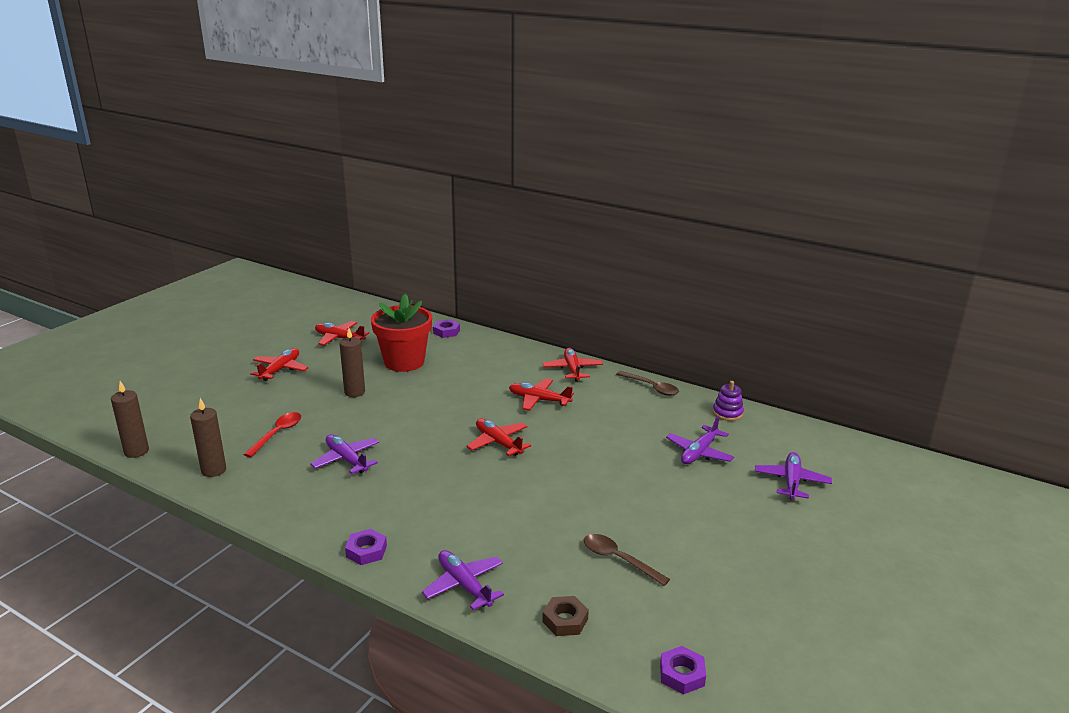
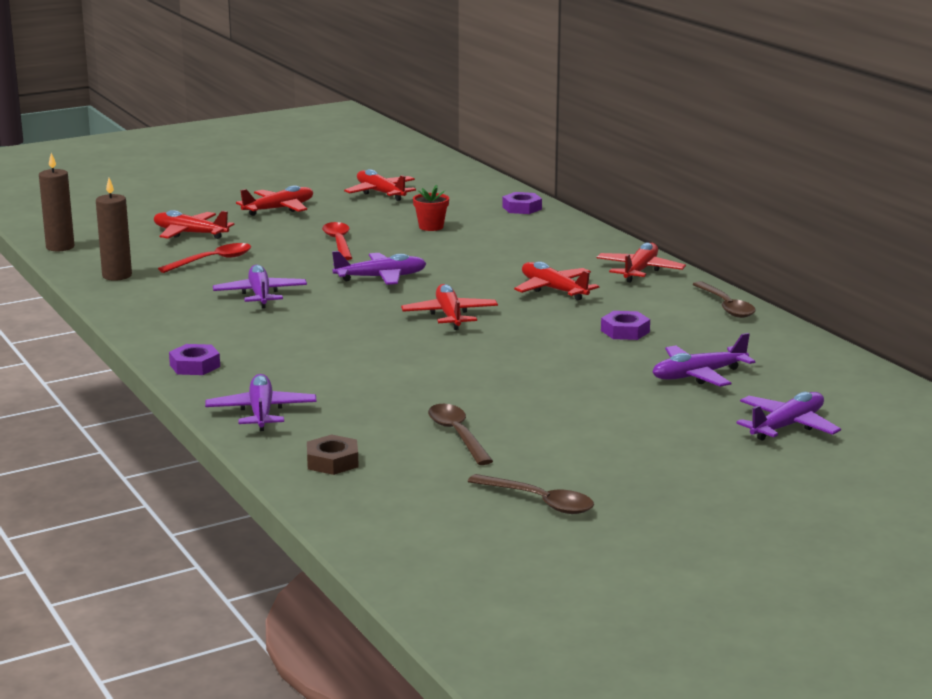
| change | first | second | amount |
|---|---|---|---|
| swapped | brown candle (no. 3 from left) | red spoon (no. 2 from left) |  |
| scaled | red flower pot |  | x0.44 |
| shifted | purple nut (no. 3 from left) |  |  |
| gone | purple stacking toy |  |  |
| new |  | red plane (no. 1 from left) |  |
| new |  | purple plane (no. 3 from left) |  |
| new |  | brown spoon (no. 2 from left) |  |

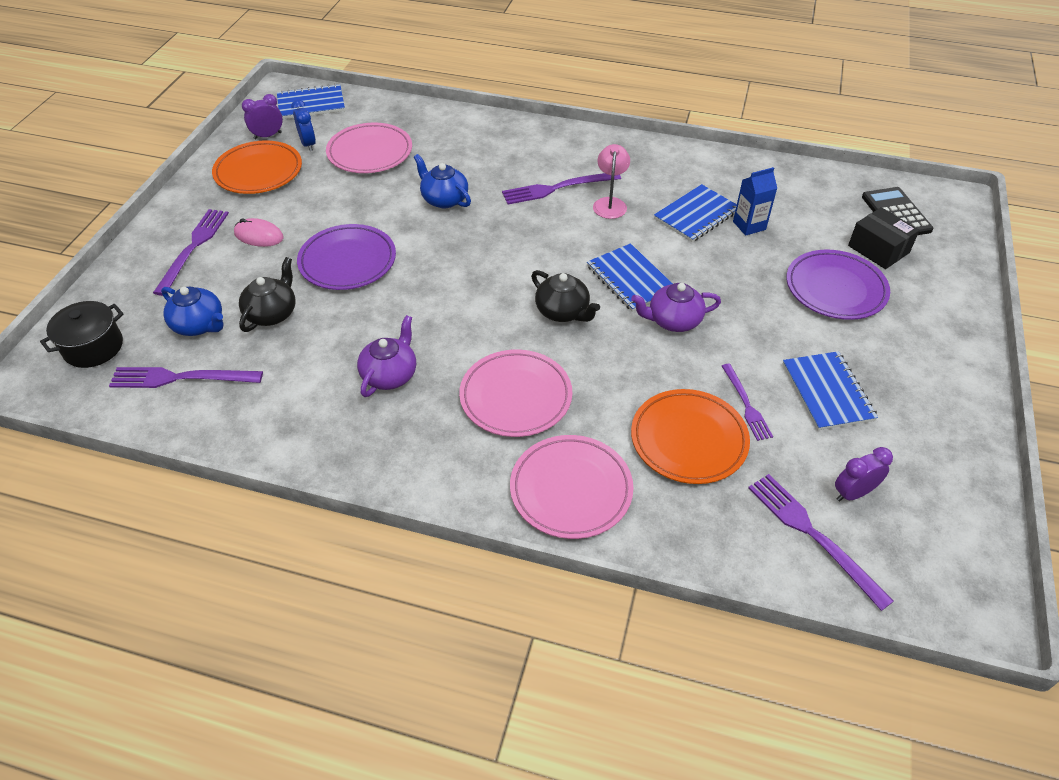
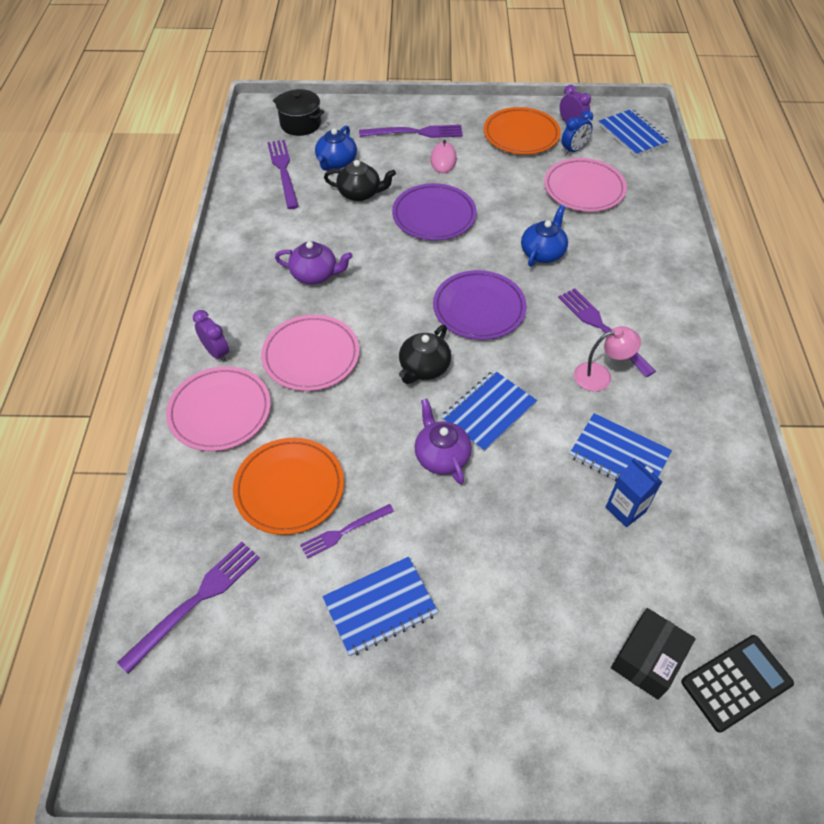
| change | first | second | amount |
|---|---|---|---|
| shifted | purple plate (no. 2 from left) |  |  |
| shifted | purple clock (no. 2 from left in the first image) | purple clock (no. 1 from left) |  |

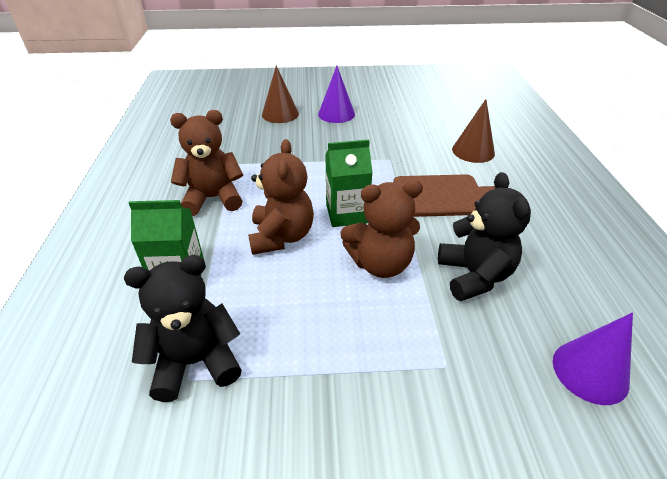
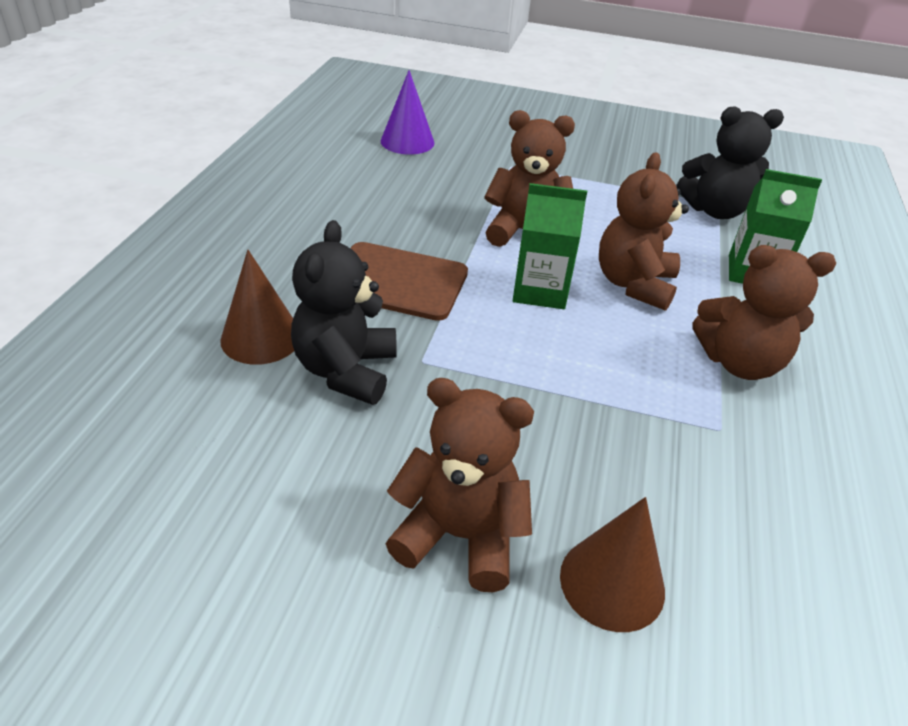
| change | first | second | amount |
|---|---|---|---|
| swapped | purple cone (no. 1 from left) | brown teddy bear (no. 1 from left) |  |
| shifted | black teddy bear (no. 2 from left in the first image) | black teddy bear (no. 1 from left) |  |

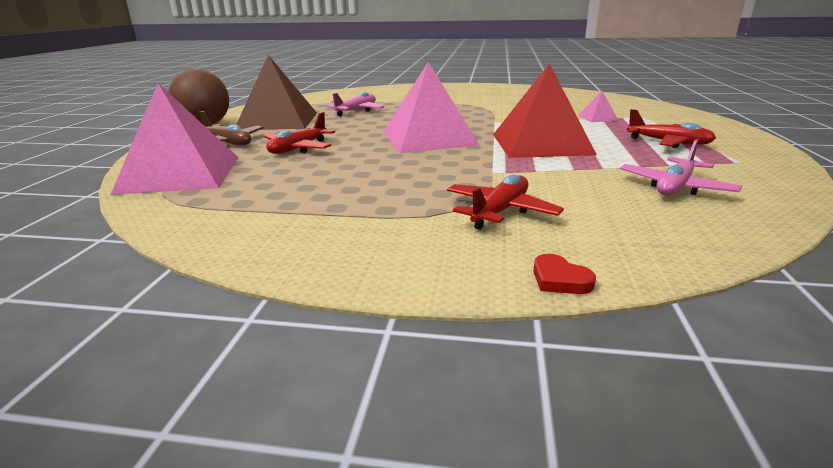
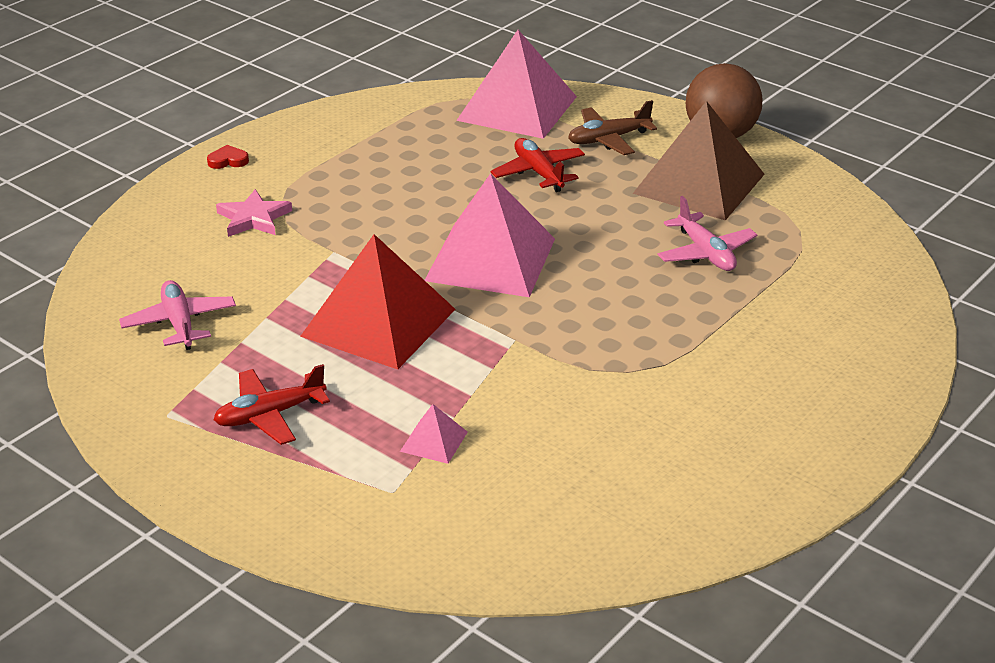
| change | first | second | amount |
|---|---|---|---|
| swapped | red plane (no. 2 from left) | pink star |  |
| shifted | red heart |  |  |

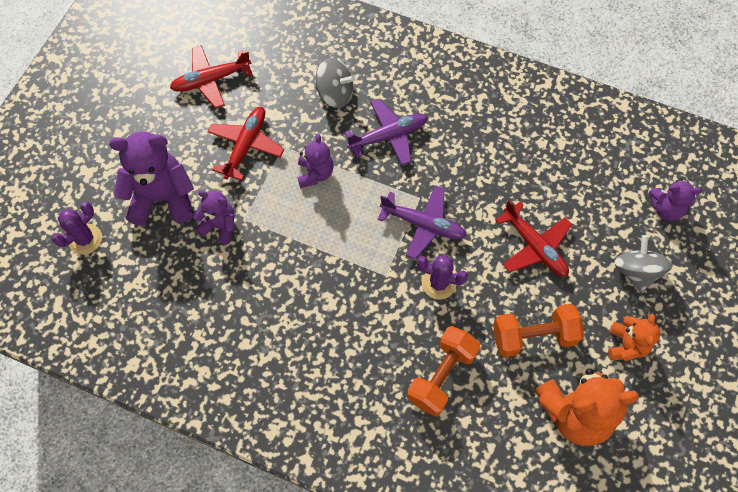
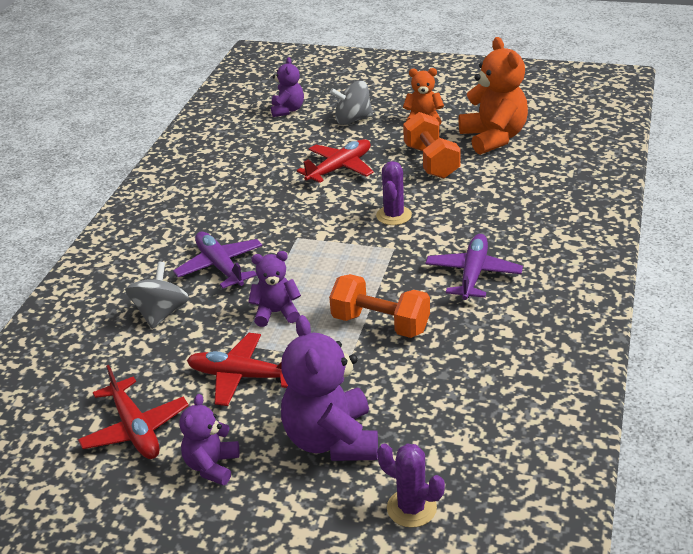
| change | first | second | amount |
|---|---|---|---|
| shifted | purple teddy bear (no. 2 from left in the first image) | purple teddy bear (no. 1 from left) |  |
| shifted | purple plane (no. 2 from left) |  |  |
| shifted | orange dumbbell (no. 1 from left) |  |  |

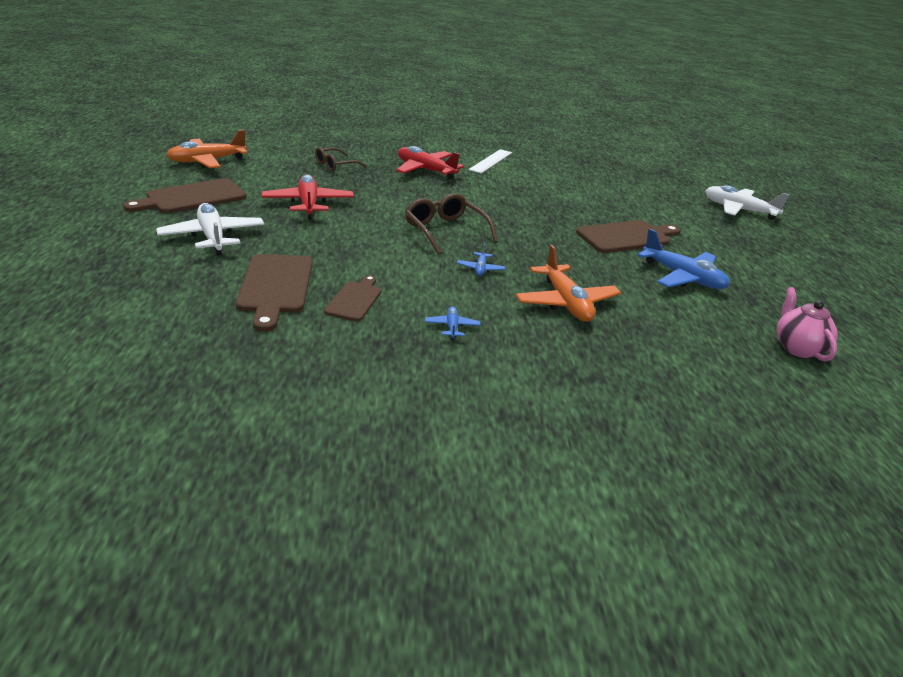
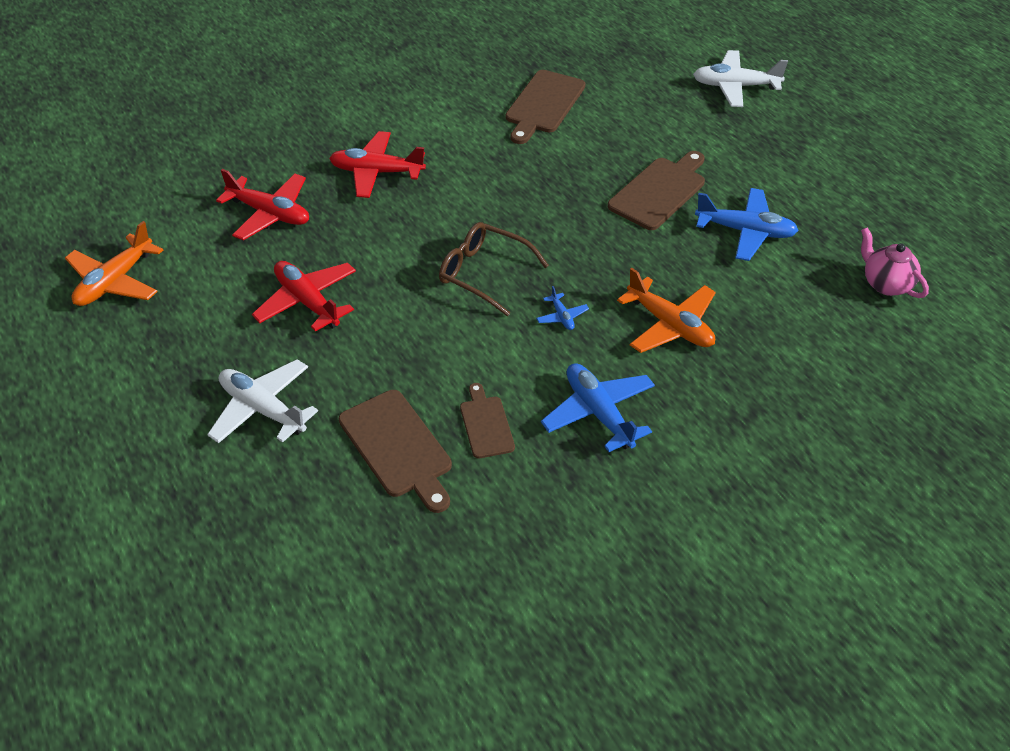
| change | first | second | amount |
|---|---|---|---|
| shifted | brown cutting board (no. 1 from left in the first image) | brown cutting board (no. 3 from left) |  |
| swapped | brown glasses (no. 1 from left) | red plane (no. 1 from left) |  |
| scaled | blue plane (no. 1 from left in the first image) | blue plane (no. 2 from left) | x2.12 |
| gone | white ruler |  |  |

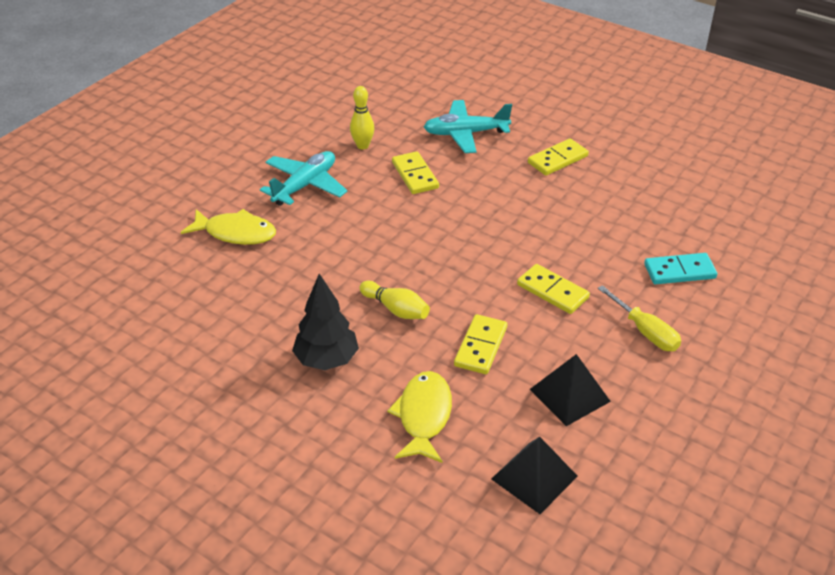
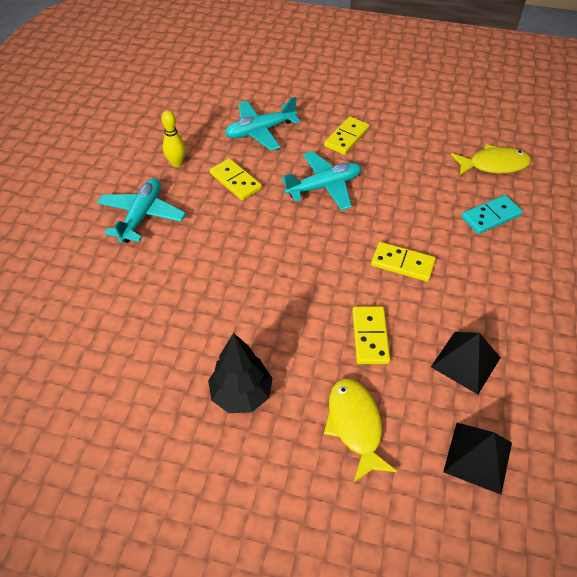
| change | first | second | amount |
|---|---|---|---|
| shifted | yellow fish (no. 1 from left in the first image) | yellow fish (no. 2 from left) |  |
| gone | yellow bowling pin (no. 2 from left) |  |  |
| gone | yellow screwdriver |  |  |
| new |  | turquoise plane (no. 3 from left) |  |

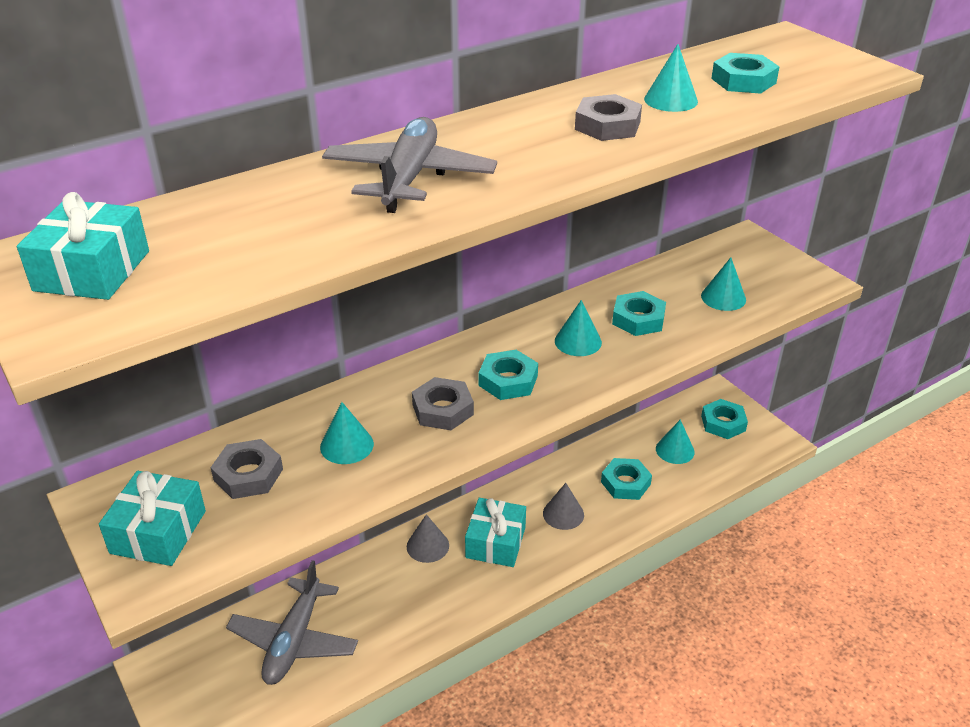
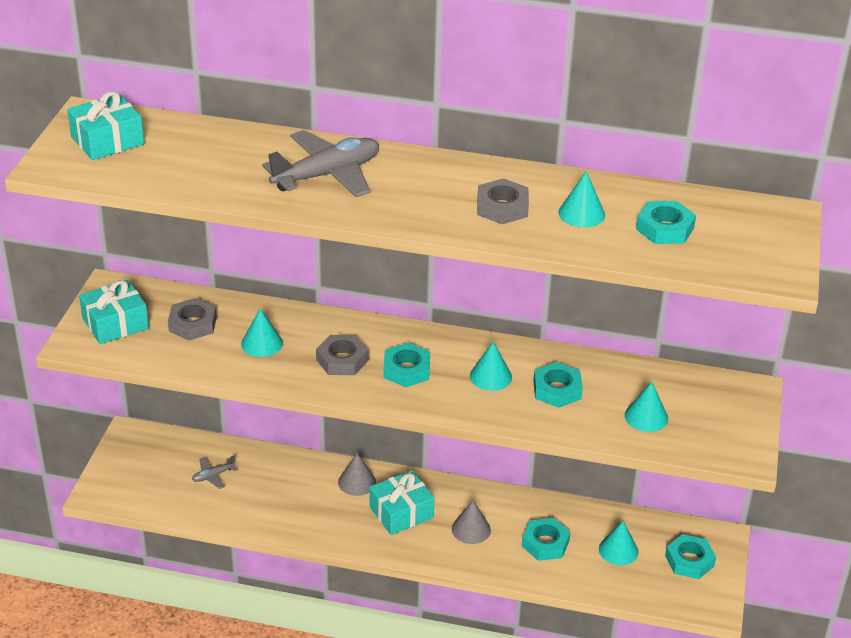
| change | first | second | amount |
|---|---|---|---|
| scaled | grey plane (no. 1 from left) |  | x0.45 |

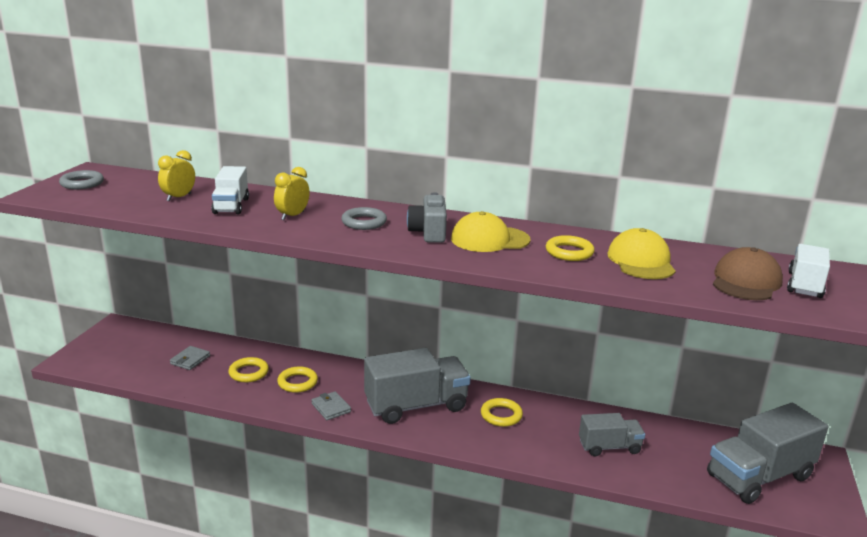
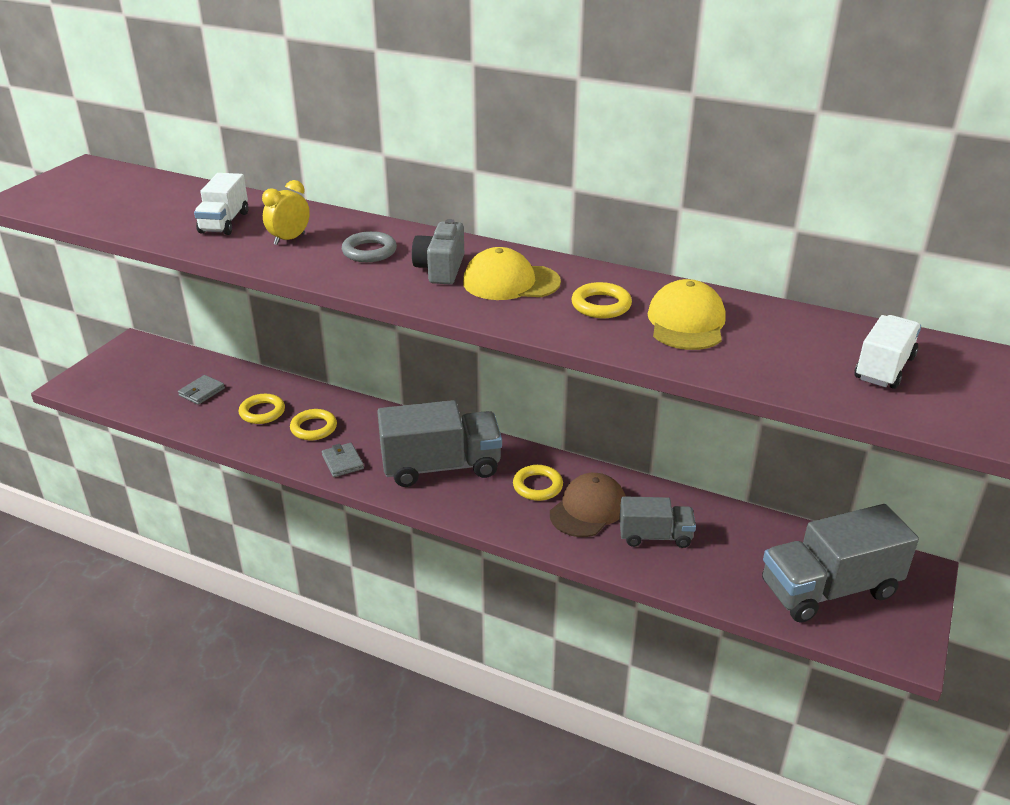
| change | first | second | amount |
|---|---|---|---|
| gone | grey ring (no. 1 from left) |  |  |
| gone | yellow clock (no. 1 from left) |  |  |
| shifted | brown cap |  |  |

